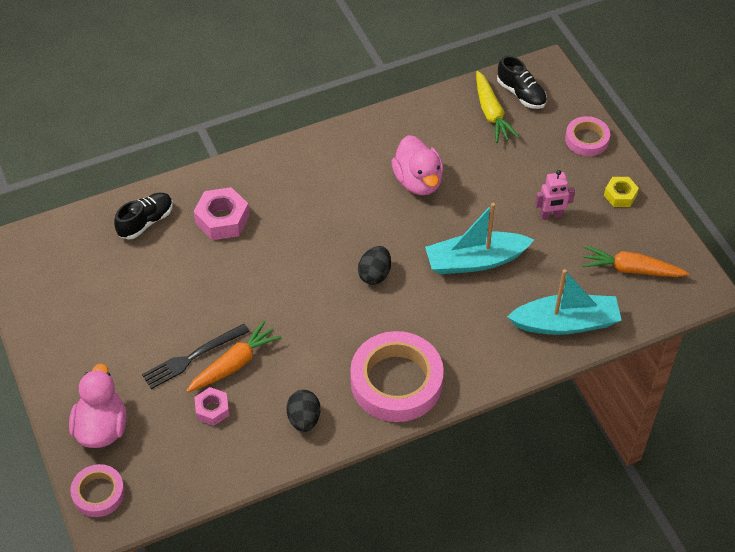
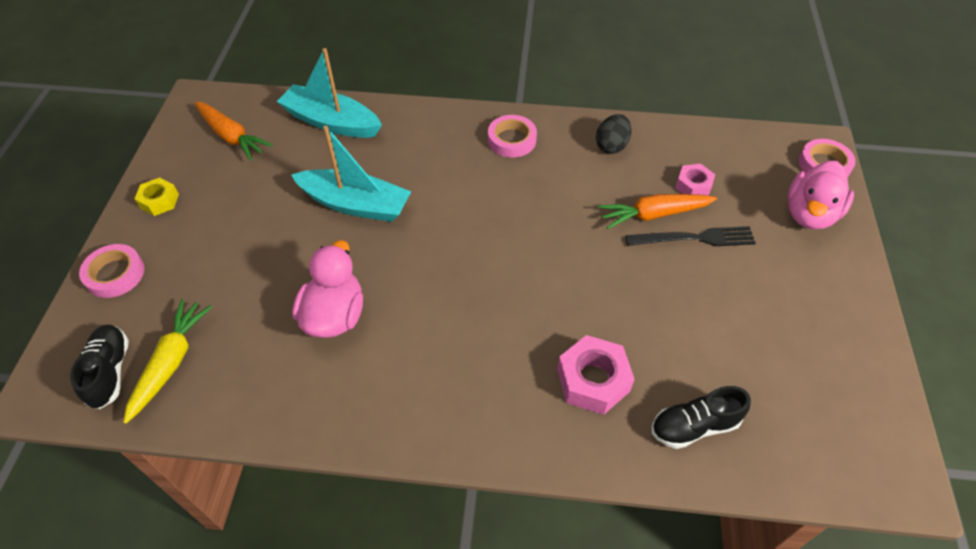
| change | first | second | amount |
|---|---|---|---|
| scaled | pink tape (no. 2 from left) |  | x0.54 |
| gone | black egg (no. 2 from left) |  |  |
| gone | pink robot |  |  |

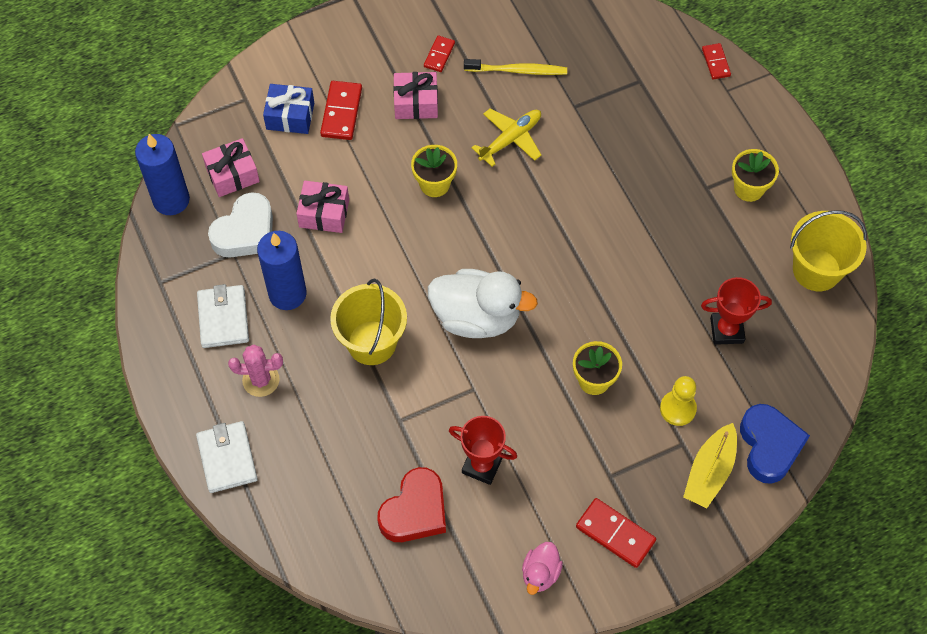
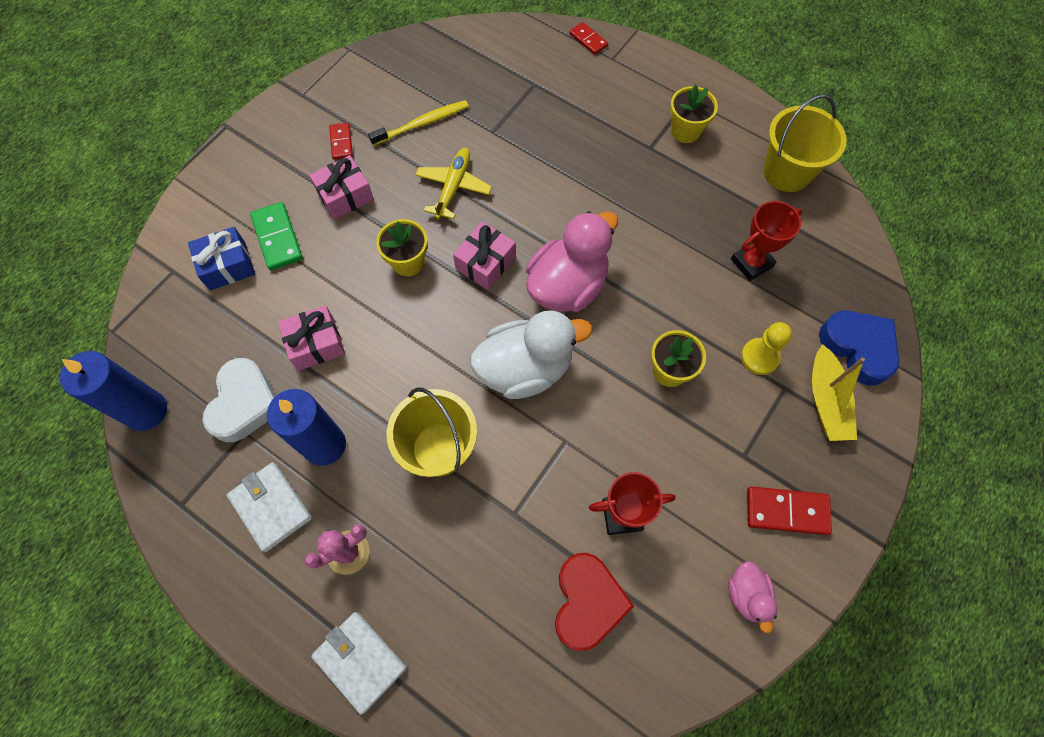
| change | first | second | amount |
|---|---|---|---|
| shifted | pink gift (no. 1 from left in the first image) | pink gift (no. 3 from left) |  |
| repainted | red domino (no. 1 from left) | green domino |  |
| new |  | pink duck (no. 1 from left) |  |

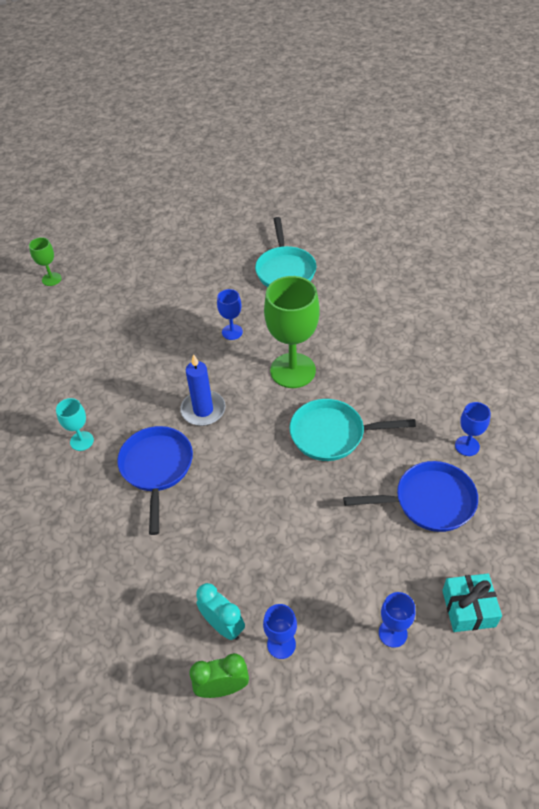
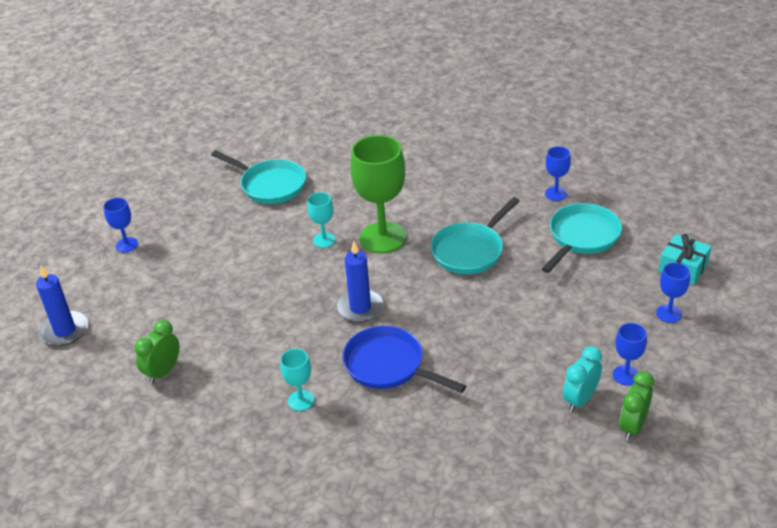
| change | first | second | amount |
|---|---|---|---|
| swapped | green goblet (no. 1 from left) | blue candle (no. 1 from left) |  |
| rotated | turquoise clock |  | 45 degrees counterclockwise |
| shifted | blue goblet (no. 1 from left) |  |  |
| repainted | blue pan (no. 2 from left) | turquoise pan (no. 3 from left) |  |
| new |  | green clock (no. 1 from left) |  |
| new |  | turquoise goblet (no. 2 from left) |  |

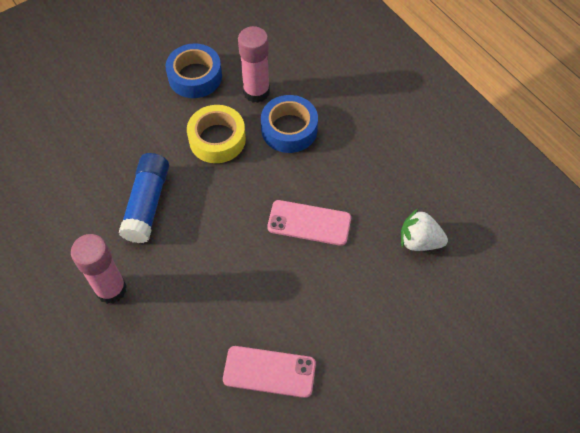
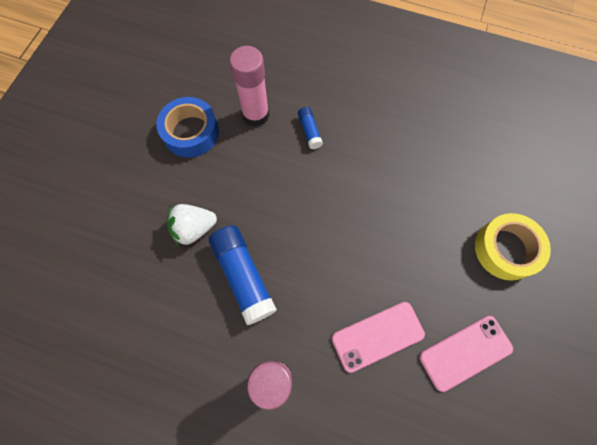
| change | first | second | amount |
|---|---|---|---|
| shifted | yellow tape |  |  |
| swapped | blue tape (no. 2 from left) | blue glue stick (no. 2 from left) |  |
| shifted | pink phone (no. 2 from left in the first image) | pink phone (no. 1 from left) |  |
| shifted | white strawberry |  |  |

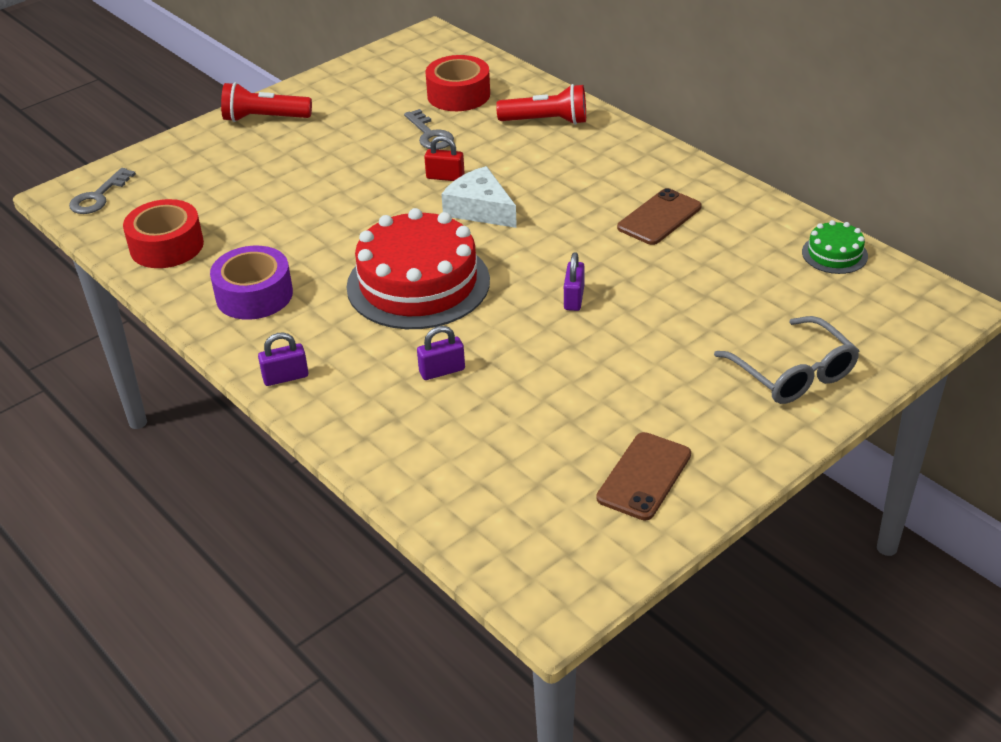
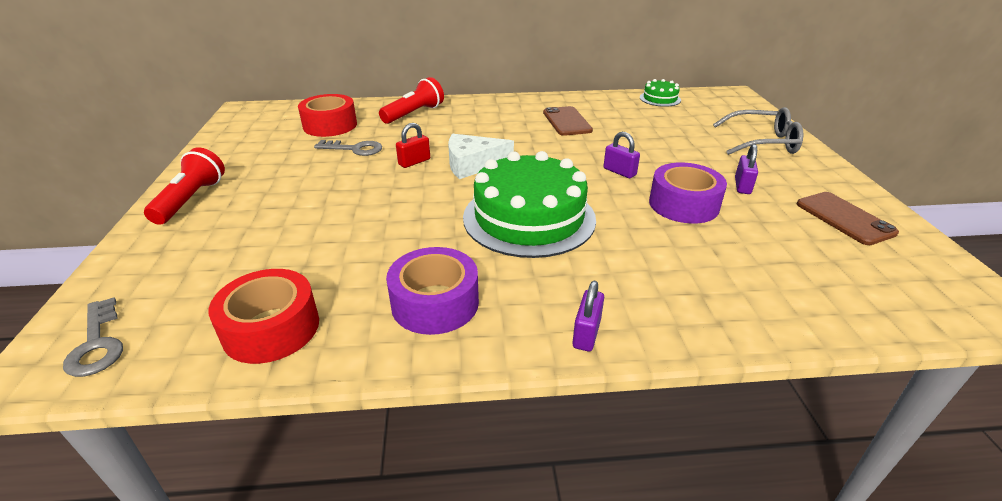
| change | first | second | amount |
|---|---|---|---|
| rotated | red flashlight (no. 1 from left) |  | 150 degrees clockwise |
| repainted | red cake | green cake (no. 1 from left) |  |
| shifted | purple padlock (no. 2 from left in the first image) | purple padlock (no. 3 from left) |  |
| new |  | purple tape (no. 2 from left) |  |

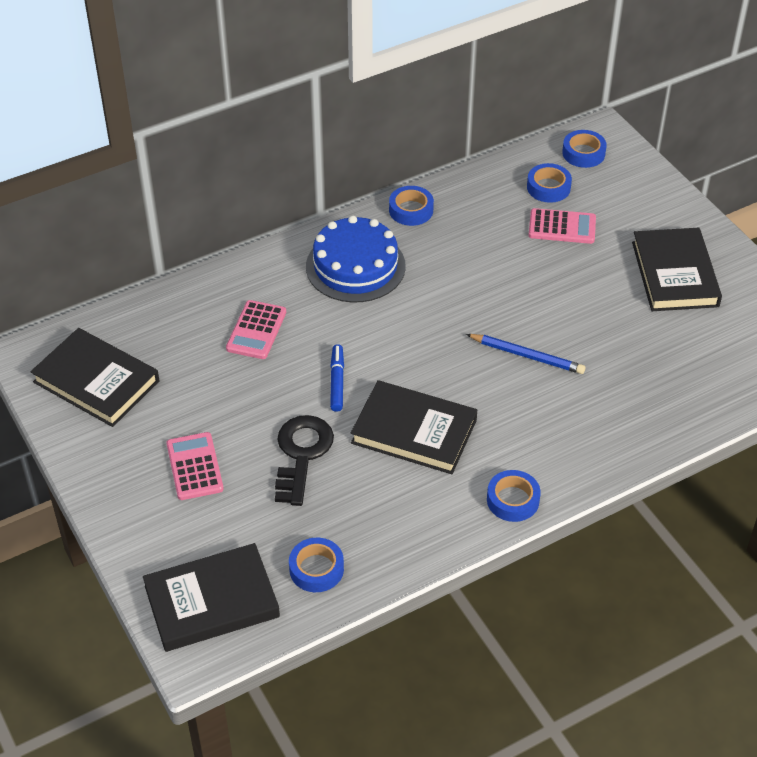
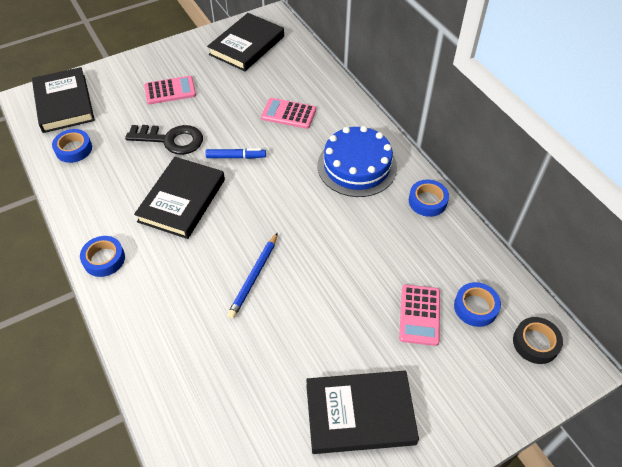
| change | first | second | amount |
|---|---|---|---|
| repainted | blue tape (no. 5 from left) | black tape |  |

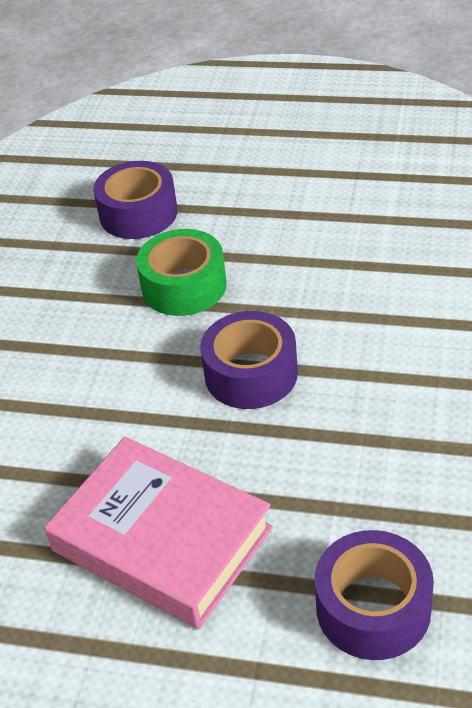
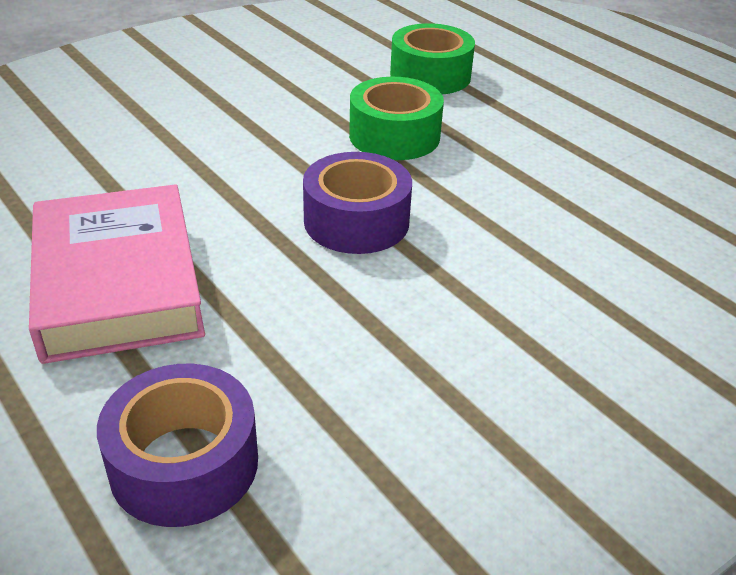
| change | first | second | amount |
|---|---|---|---|
| repainted | purple tape (no. 1 from left) | green tape (no. 2 from left) |  |

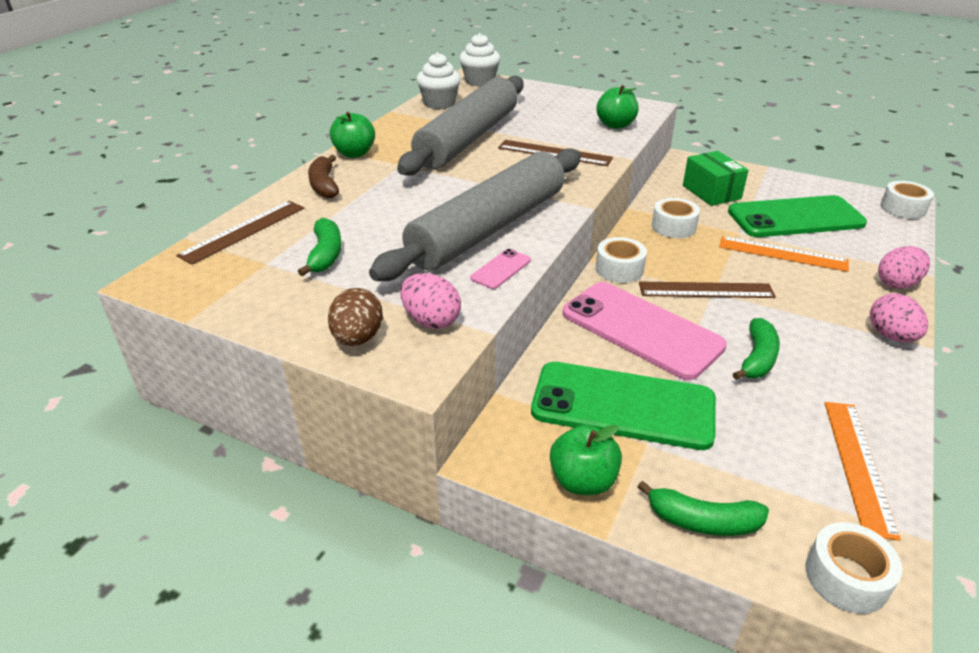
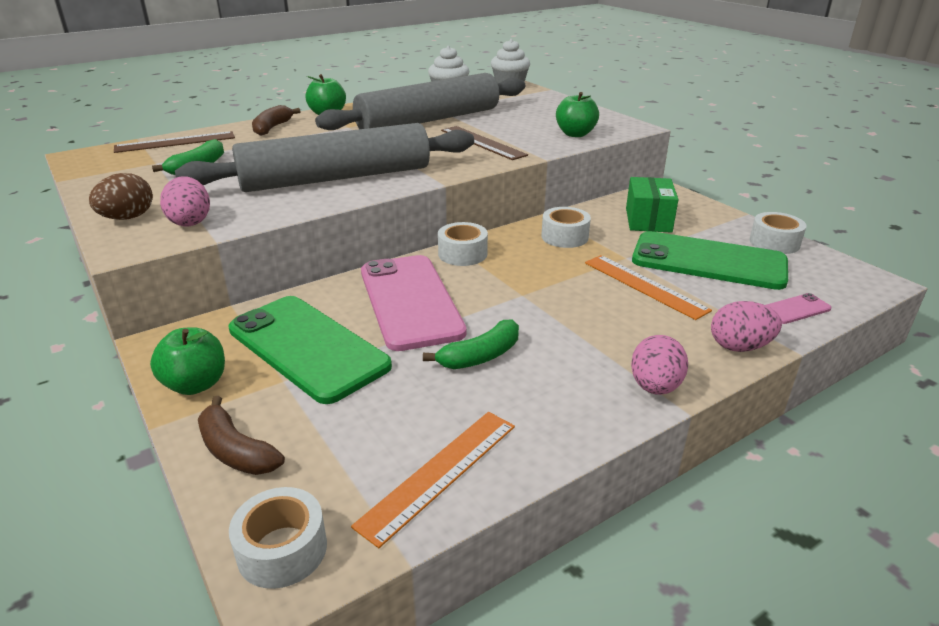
| change | first | second | amount |
|---|---|---|---|
| shifted | pink phone (no. 1 from left in the first image) | pink phone (no. 2 from left) |  |
| repainted | green banana (no. 2 from left) | brown banana (no. 1 from left) |  |
| gone | brown ruler (no. 3 from left) |  |  |
| shifted | white tape (no. 4 from left) |  |  |

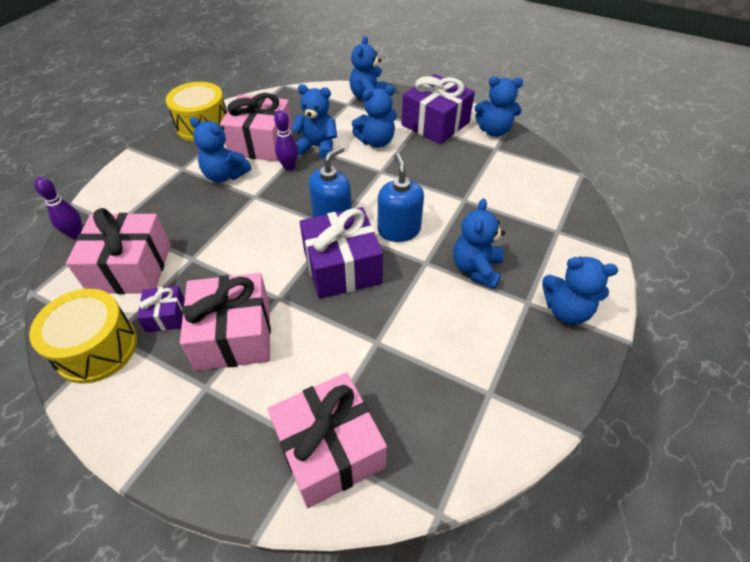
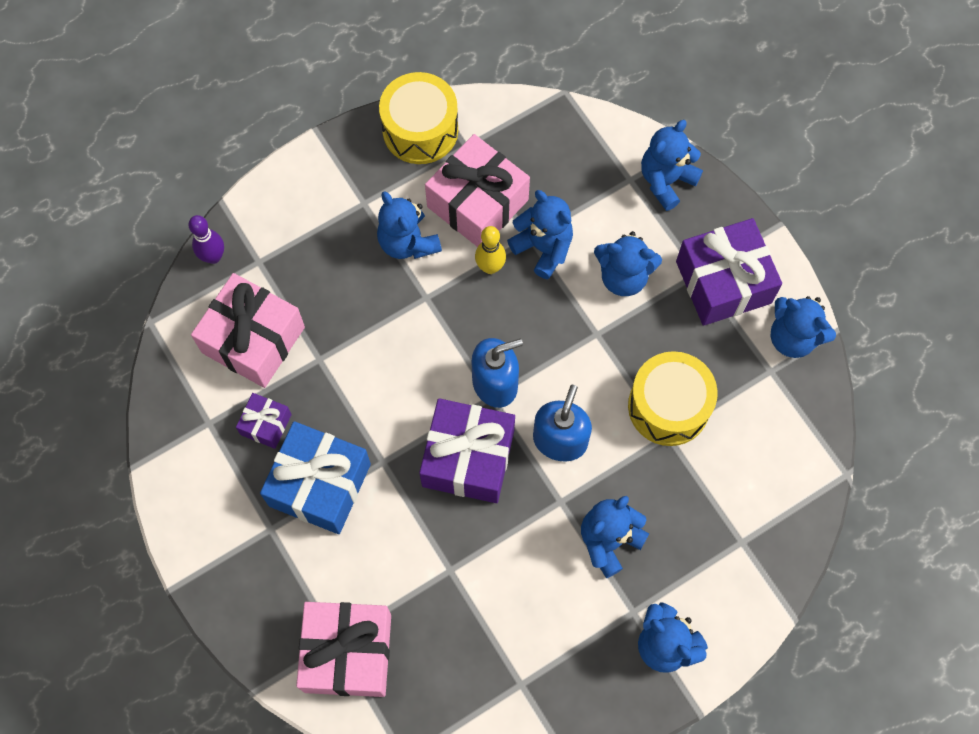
| change | first | second | amount |
|---|---|---|---|
| shifted | yellow drum (no. 1 from left in the first image) | yellow drum (no. 2 from left) |  |
| repainted | pink gift (no. 2 from left) | blue gift |  |
| repainted | purple bowling pin (no. 2 from left) | yellow bowling pin |  |

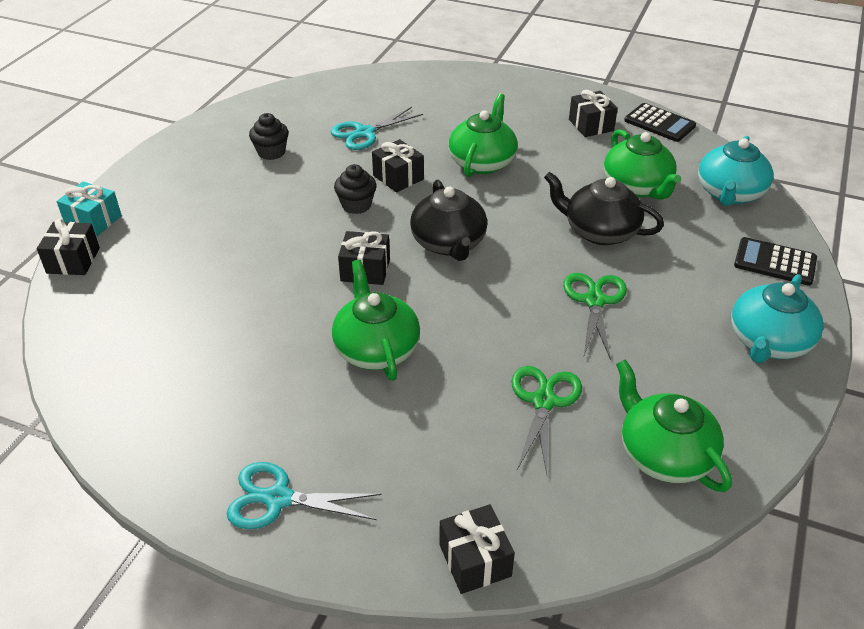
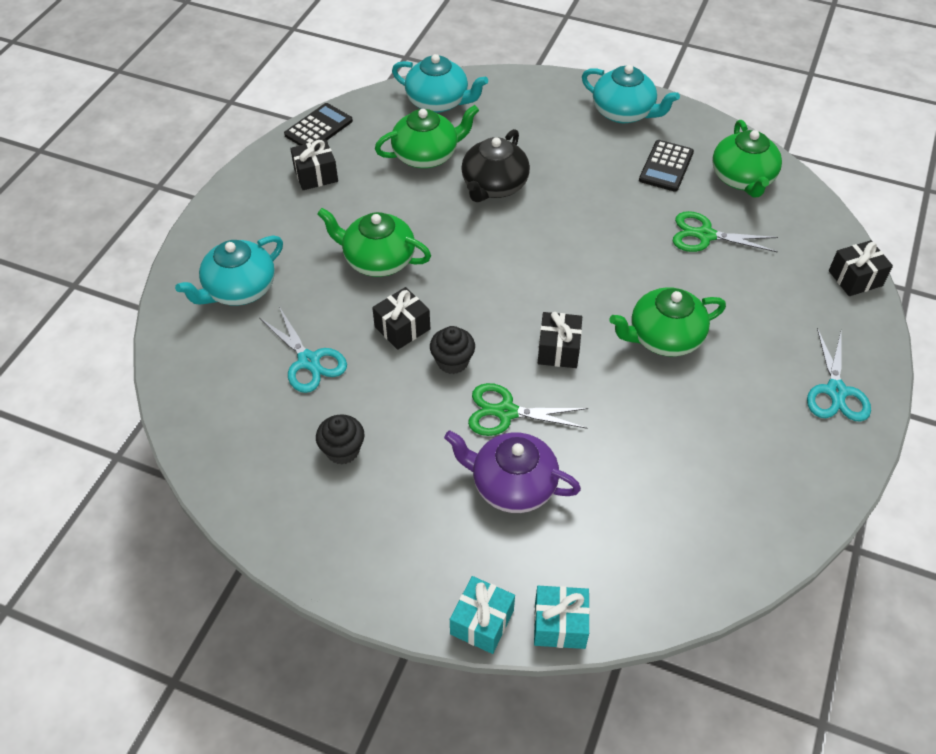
| change | first | second | amount |
|---|---|---|---|
| repainted | black gift (no. 1 from left) | turquoise gift (no. 2 from left) |  |
| gone | black teapot (no. 1 from left) |  |  |
| shifted | green scissors (no. 2 from left in the first image) | green scissors (no. 1 from left) |  |
| rotated | green teapot (no. 4 from left) |  | 60 degrees counterclockwise |
| shifted | black calculator (no. 2 from left) |  |  |
| new |  | turquoise teapot (no. 1 from left) |  |
| new |  | purple teapot |  |

